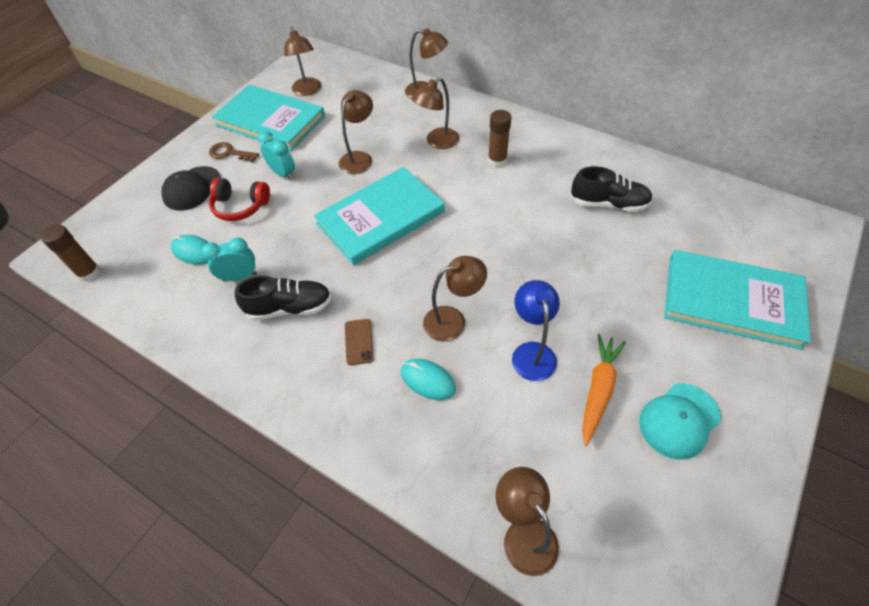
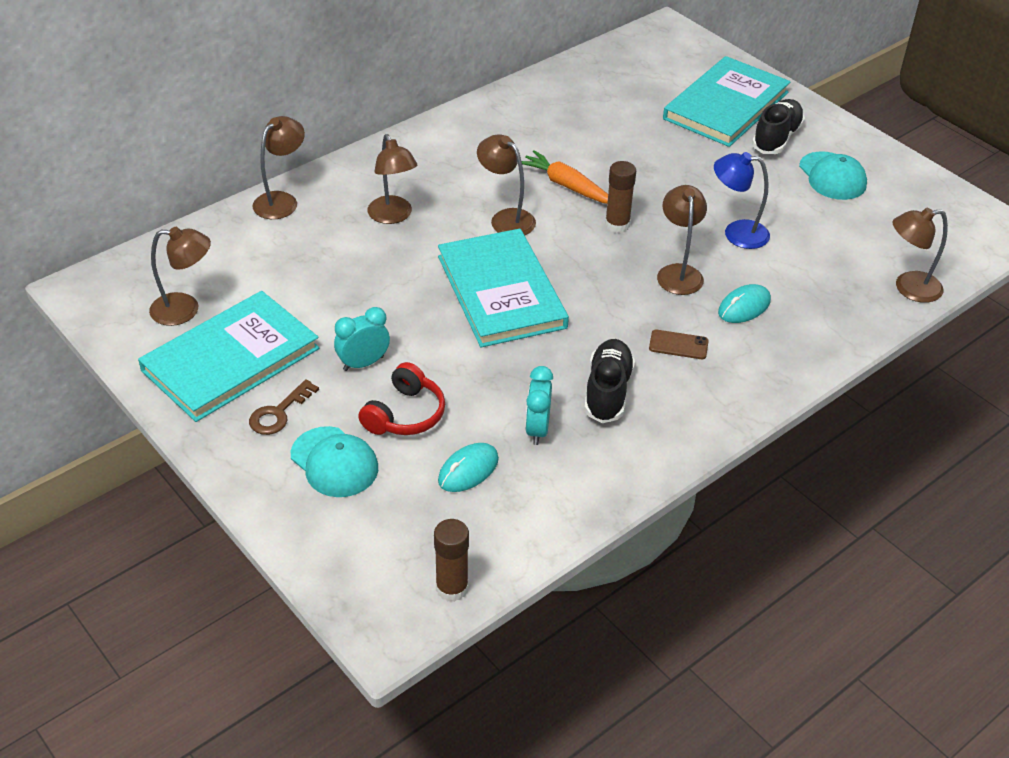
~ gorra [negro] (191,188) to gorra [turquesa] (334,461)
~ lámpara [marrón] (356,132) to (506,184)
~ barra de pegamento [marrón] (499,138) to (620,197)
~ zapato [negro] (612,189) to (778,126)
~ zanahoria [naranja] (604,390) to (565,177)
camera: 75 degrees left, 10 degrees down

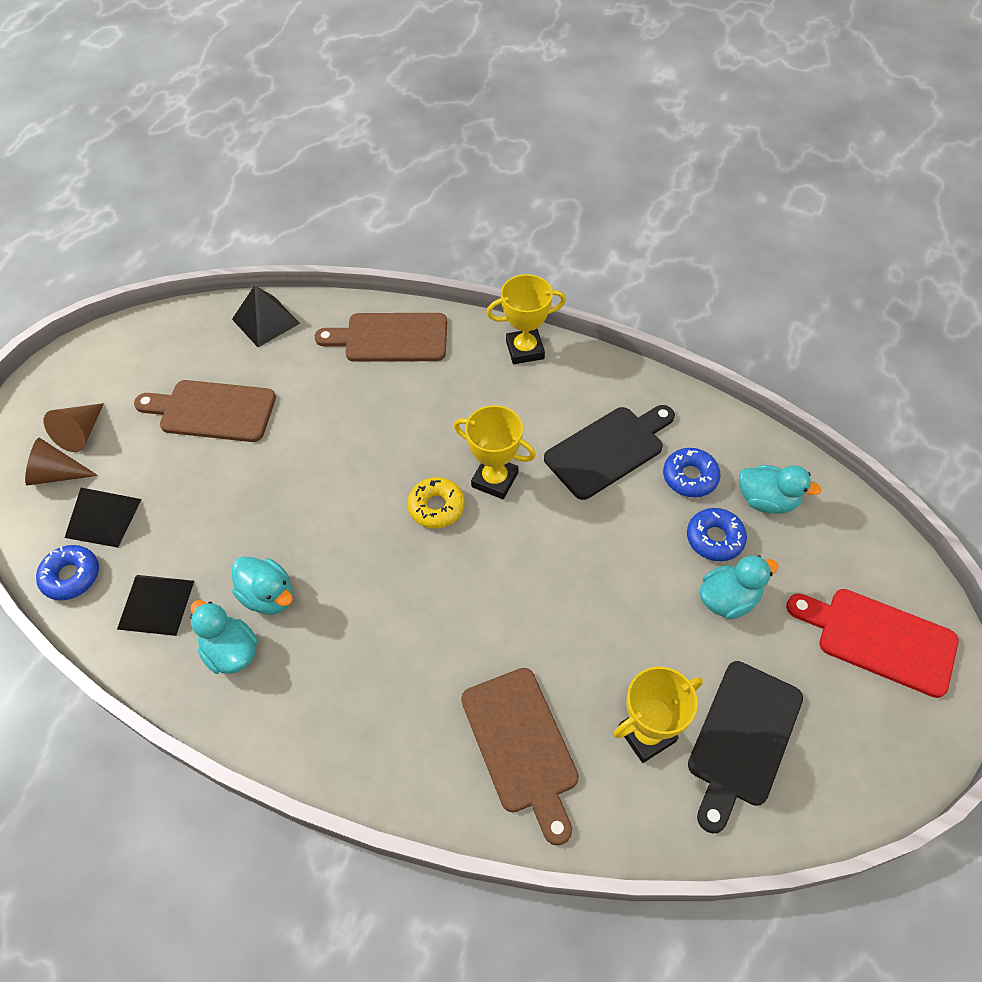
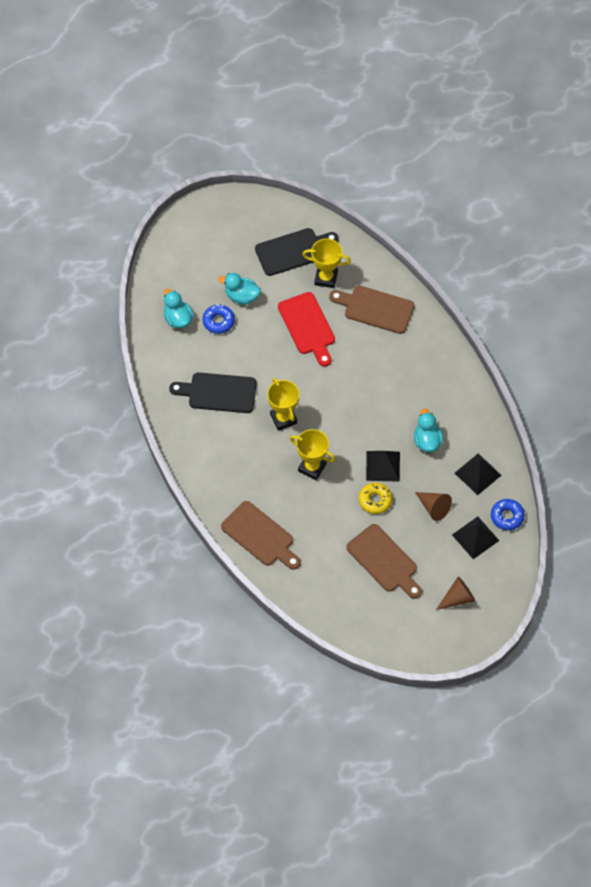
~ cono [marrón] (61,462) to (433,506)
- pato [turquesa] (224,637)
~ pirámide [negro] (266,316) to (383,466)
~ rosquilla [amarillo] (436,503) to (375,498)
~ tabla de cortar [marrón] (520,757) = (371,310) 90 degrees counterclockwise
~ trofeo [amarillo] (526,319) to (312,454)
- rosquilla [azul] (691,472)
~ tabla de cortar [rojo] (872,643) to (306,329)
camera: 140 degrees left, 5 degrees up

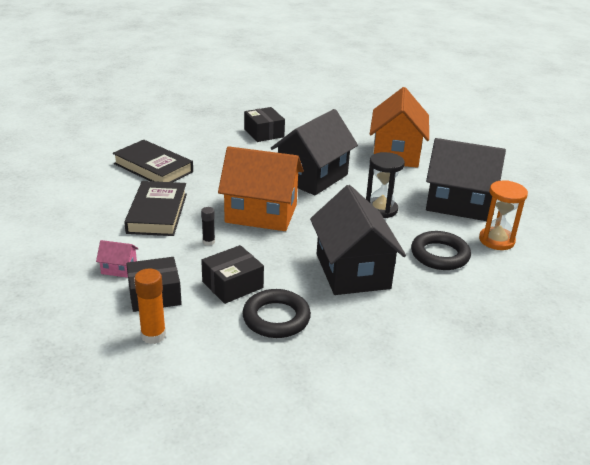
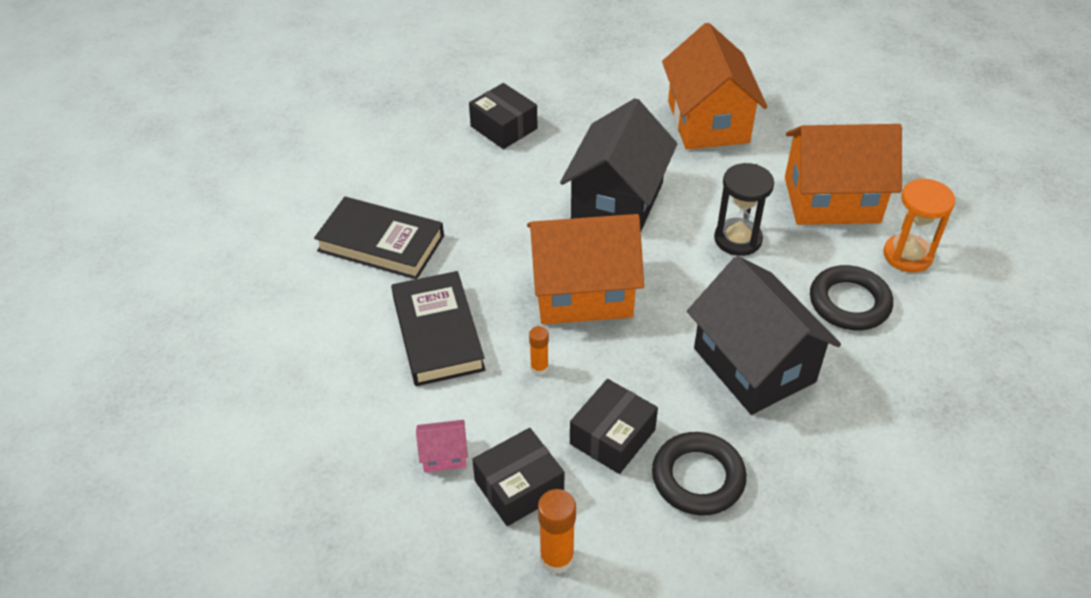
~ barra de pegamento [negro] (208,226) to barra de pegamento [naranja] (539,350)
~ casa [negro] (466,179) to casa [naranja] (843,174)
camera: 15 degrees left, 15 degrees up

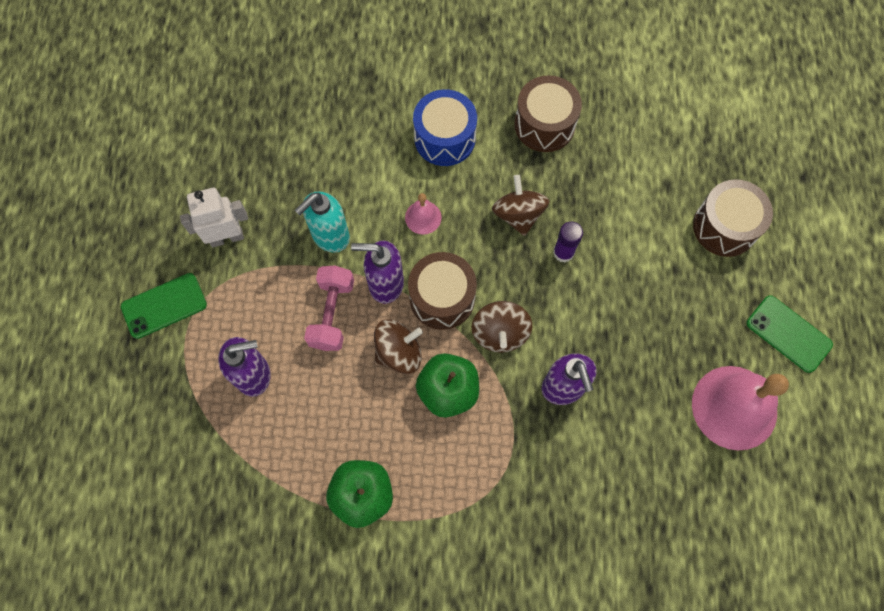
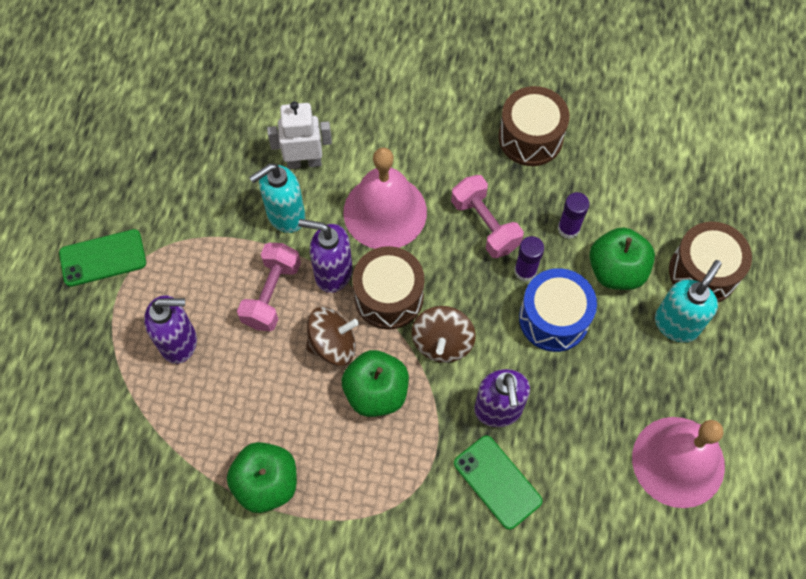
~ robot [blanco] (214,217) to (299,135)
~ campana [rosa] (423,213) = (385,198) x2.17
~ tambor [azul] (445,127) to (558,310)
~ peonza [marrón] (521,205) to mancuerna [rosa] (487,216)
~ móvil [verde] (789,334) to (498,483)
+ barra de pegamento [morado] (574,215)
+ manzana [verde] (622,258)
+ dispensador de jabón [turquesa] (688,301)
camera: 10 degrees right, 5 degrees down

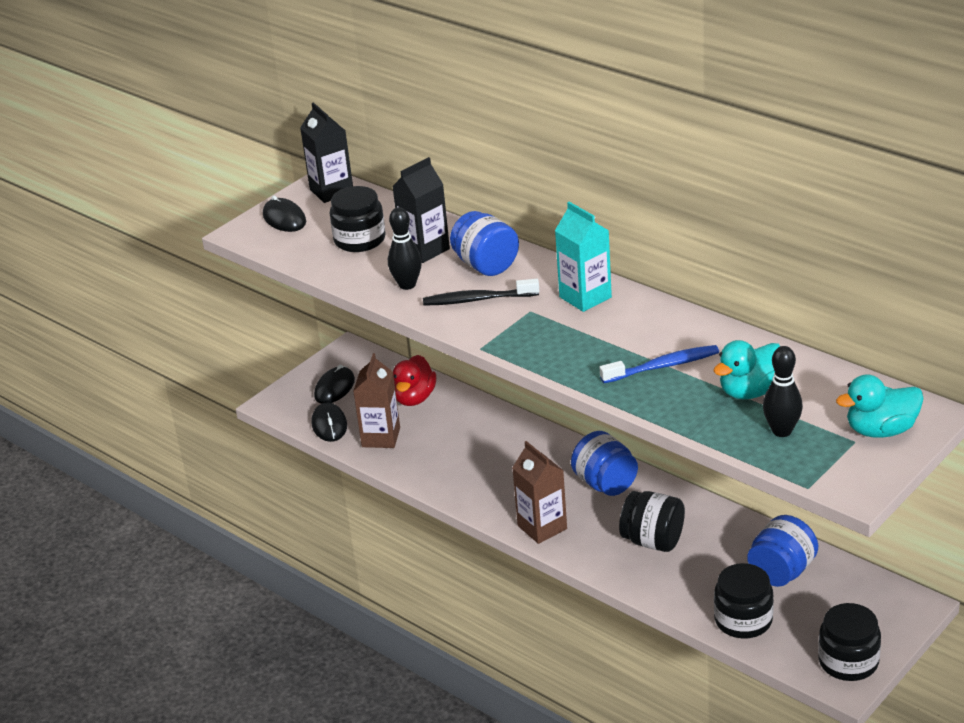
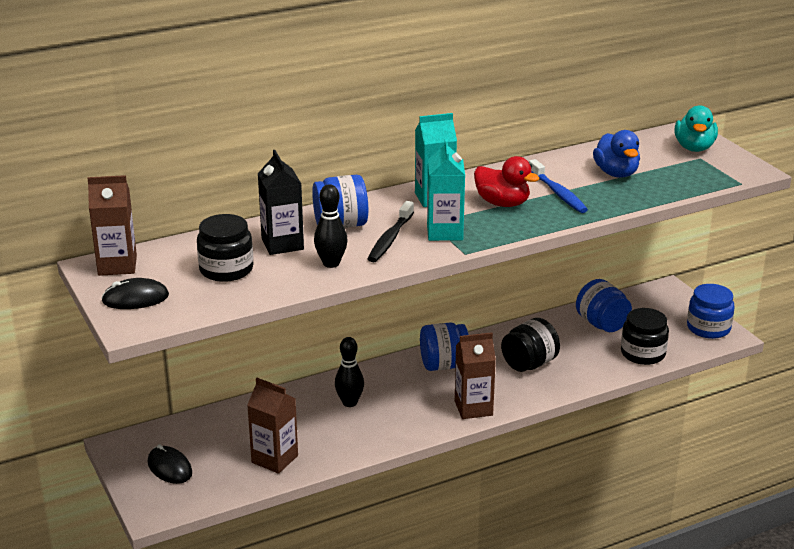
~ cartón de leche [negro] (326,152) to cartón de leche [marrón] (112,225)
- ratón [negro] (329,422)
~ pato [rojo] (414,380) to (506,181)
~ cepillo de dientes [azul] (659,364) = (558,186) 150 degrees clockwise
~ pato [turquesa] (746,369) to pato [azul] (616,154)
~ bolo [negro] (783,391) to (349,372)
~ tarro [negro] (849,642) to tarro [azul] (711,311)
+ cartón de leche [turquesa] (446,190)
camera: 70 degrees left, 5 degrees down

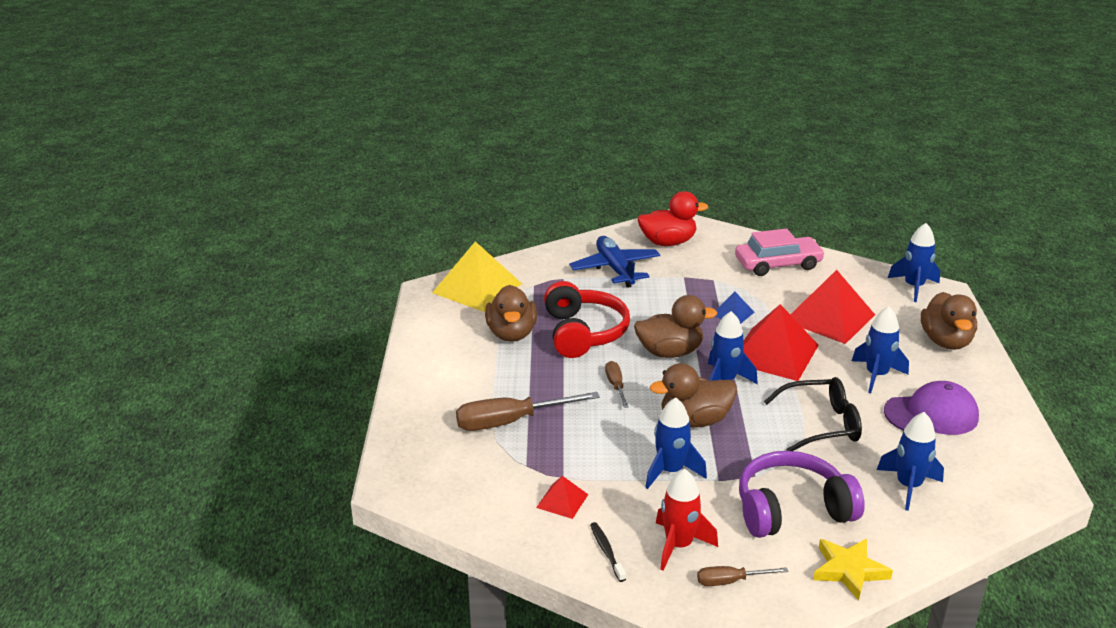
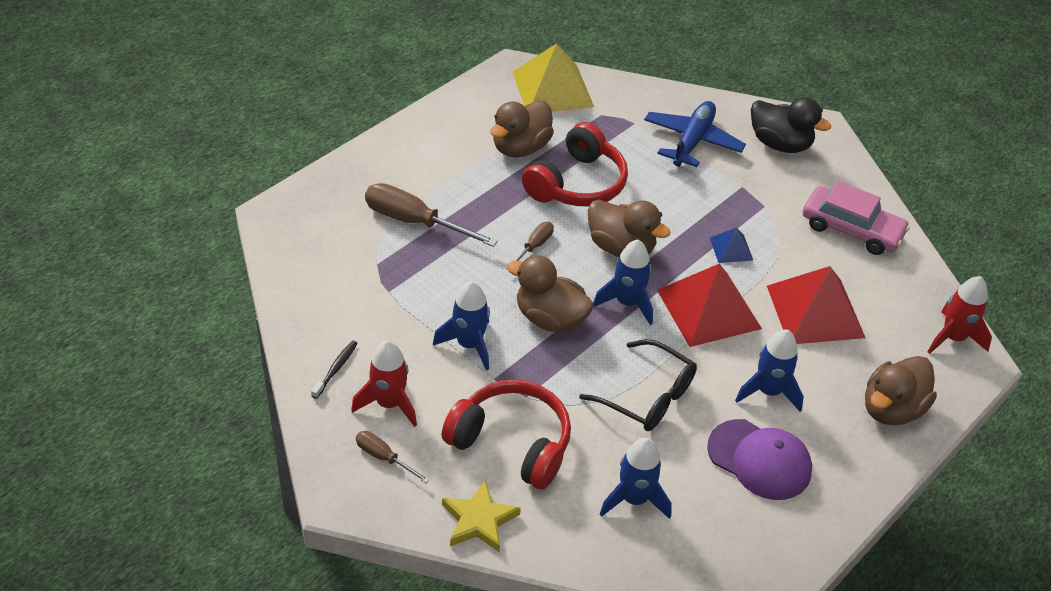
- pirámide [rojo] (562,497)
~ pato [rojo] (673,218) to pato [negro] (791,125)
~ auriculares [morado] (802,494) to auriculares [rojo] (506,435)
~ cohete [azul] (914,262) to cohete [rojo] (960,315)
camera: 40 degrees right, 15 degrees up

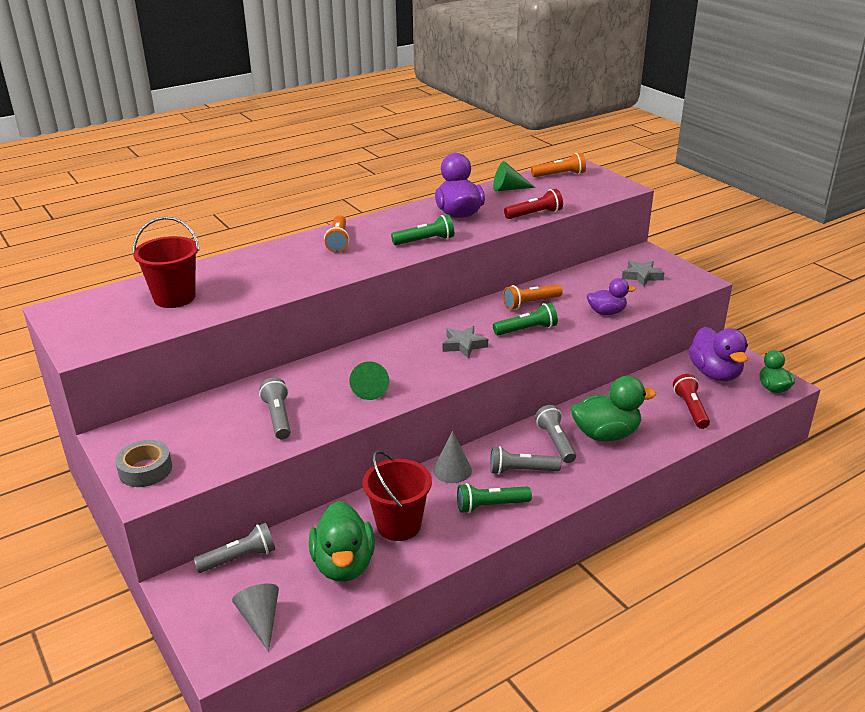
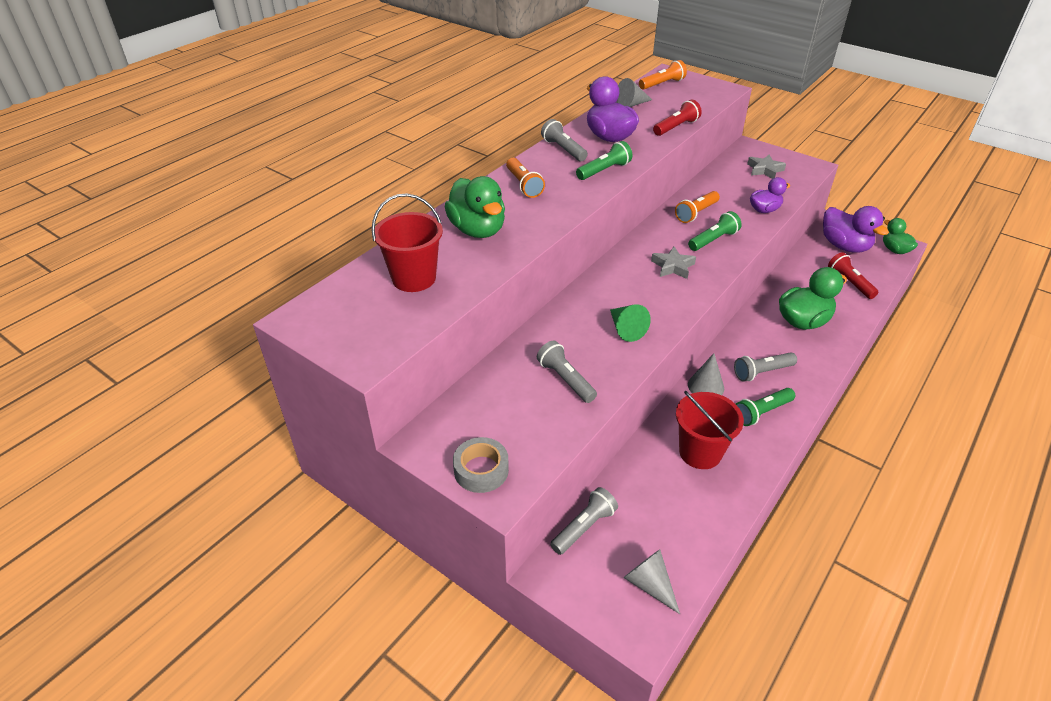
~ pato [verde] (342,541) to (475,207)
~ cono [verde] (514,176) to cono [gris] (634,92)
~ lámpara de mano [gris] (555,434) to (564,140)
camera: 20 degrees left, 10 degrees up

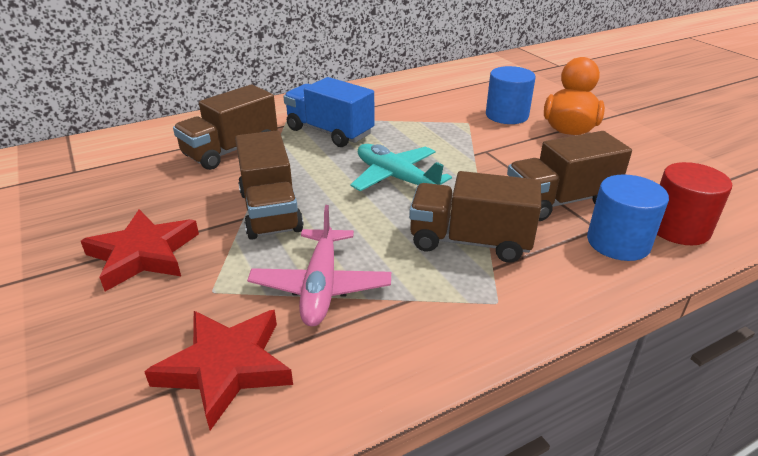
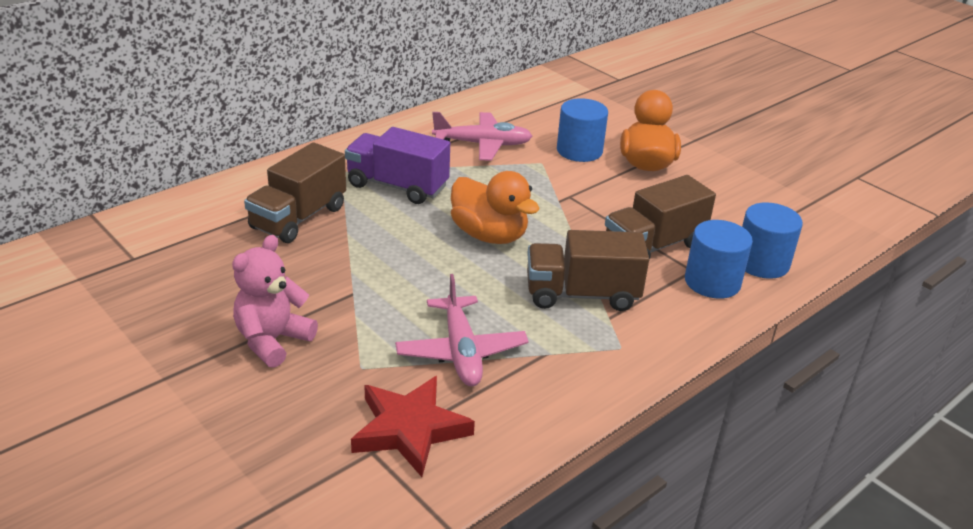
~ estrella [rojo] (140,250) to osito [rosa] (275,301)
- camión [marrón] (269,185)
~ camión [azul] (328,112) to camión [morado] (397,165)
~ avión [turquesa] (401,167) to pato [naranja] (495,207)
~ cilindro [rojo] (694,203) to cilindro [azul] (772,240)
+ avión [rosa] (482,136)
camera: 15 degrees left, 0 degrees up

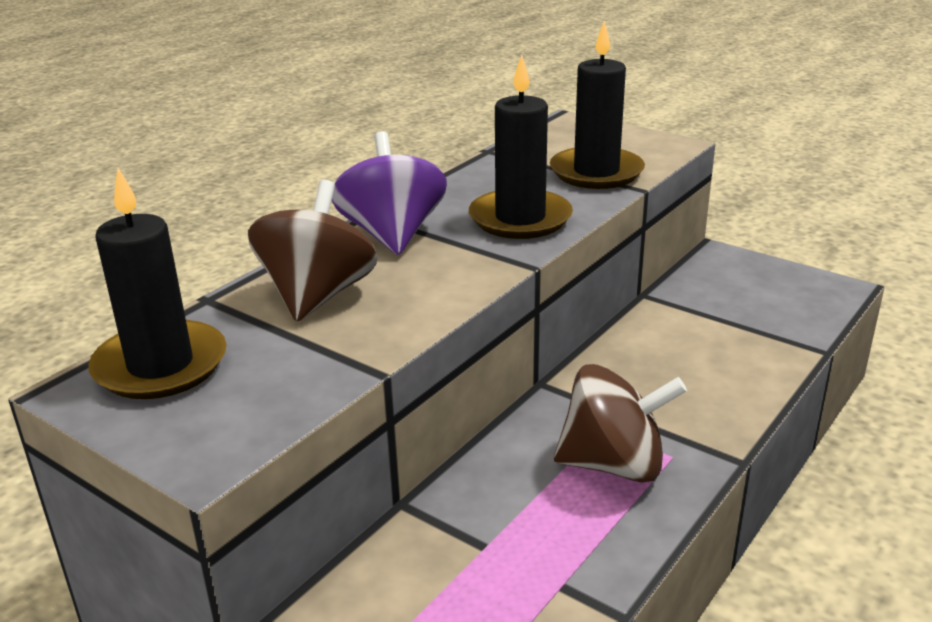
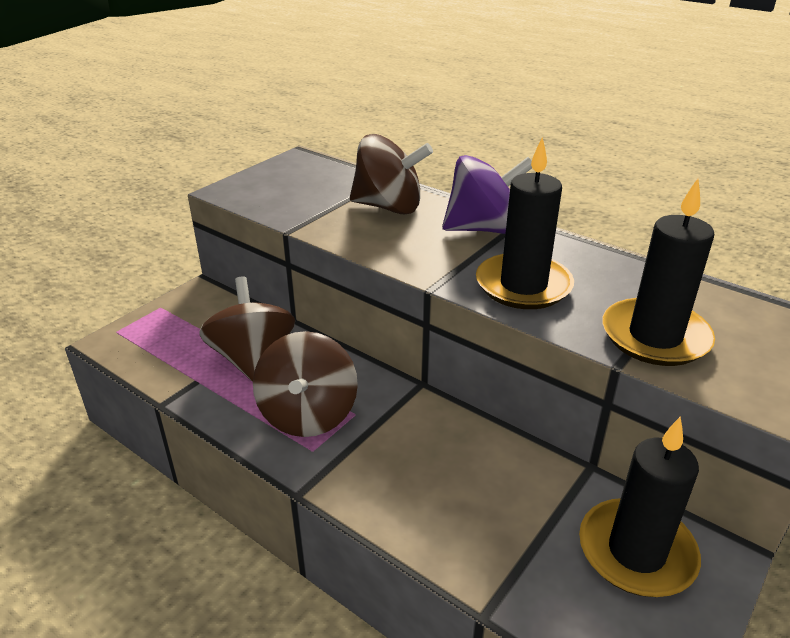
~ vela [negro] (157,283) to (640,506)
+ peonza [marrón] (247,329)
camera: 90 degrees right, 5 degrees up

